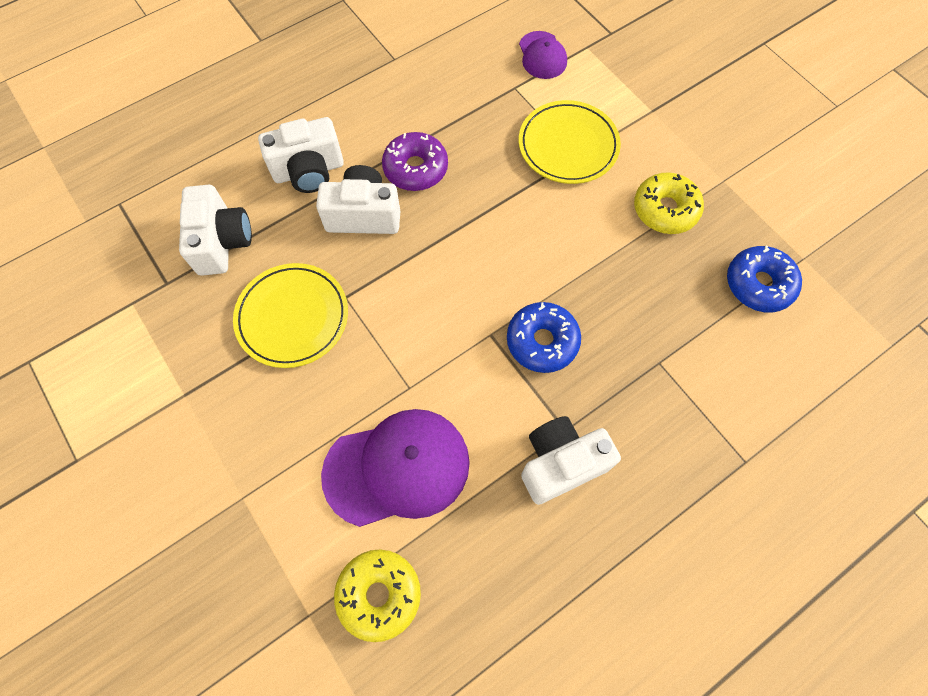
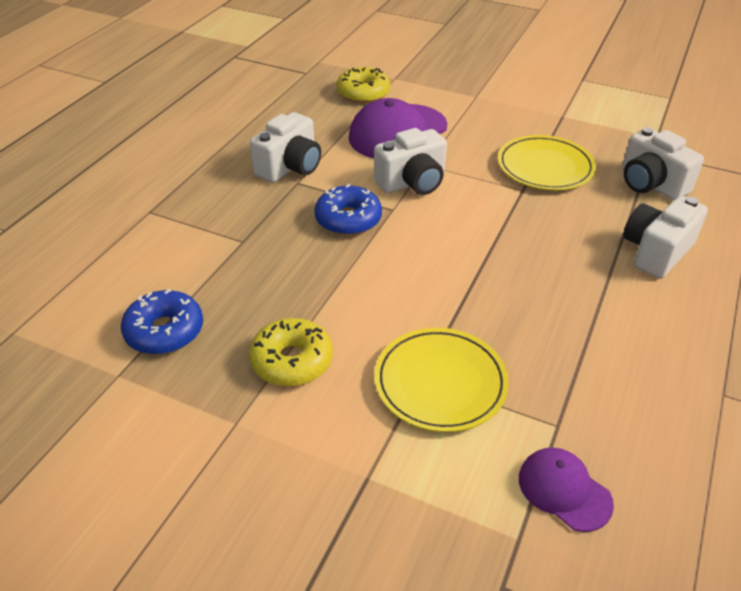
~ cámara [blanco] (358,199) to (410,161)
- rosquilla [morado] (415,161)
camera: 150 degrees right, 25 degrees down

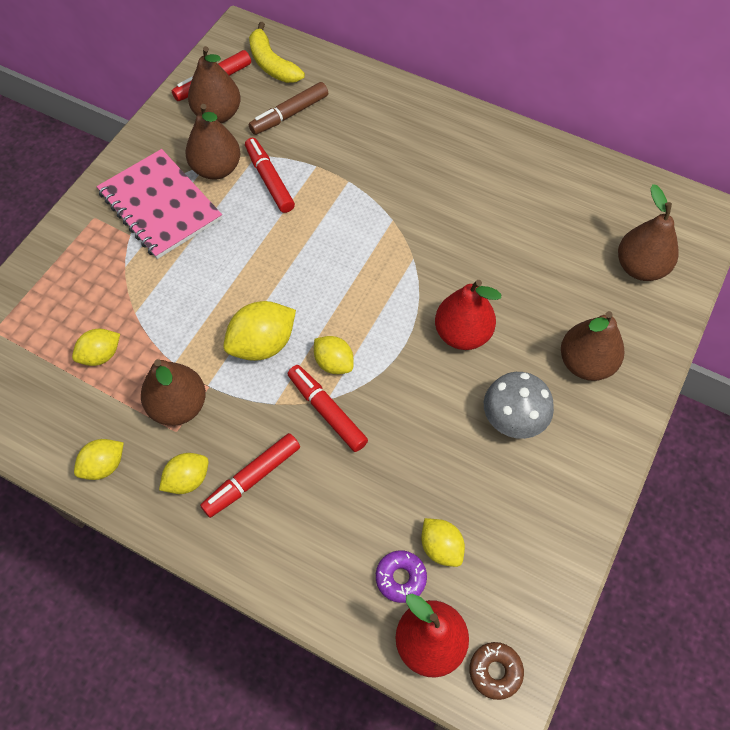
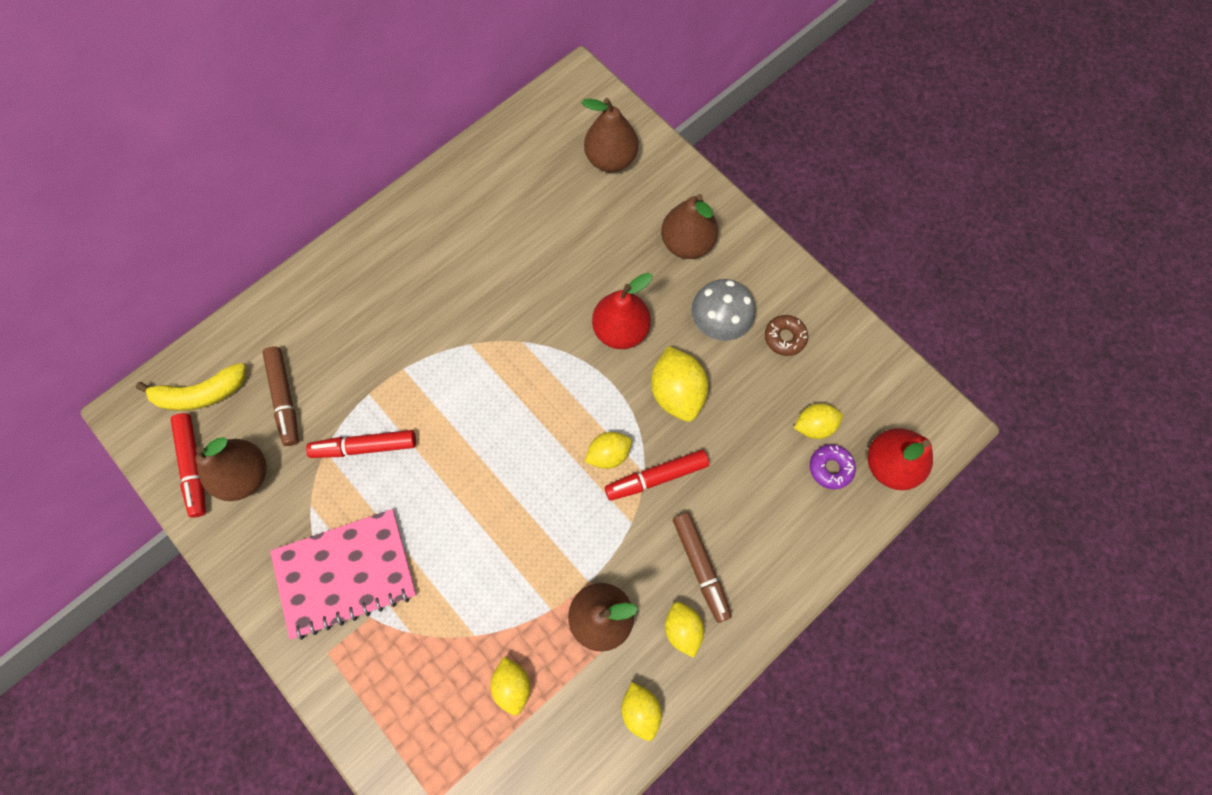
- pera [marrón] (212,142)
~ rotulador [rojo] (250,475) to rotulador [marrón] (702,567)
~ limón [amarillo] (259,331) to (679,384)
~ rosquilla [marrón] (496,671) to (786,335)
camera: 70 degrees left, 10 degrees up

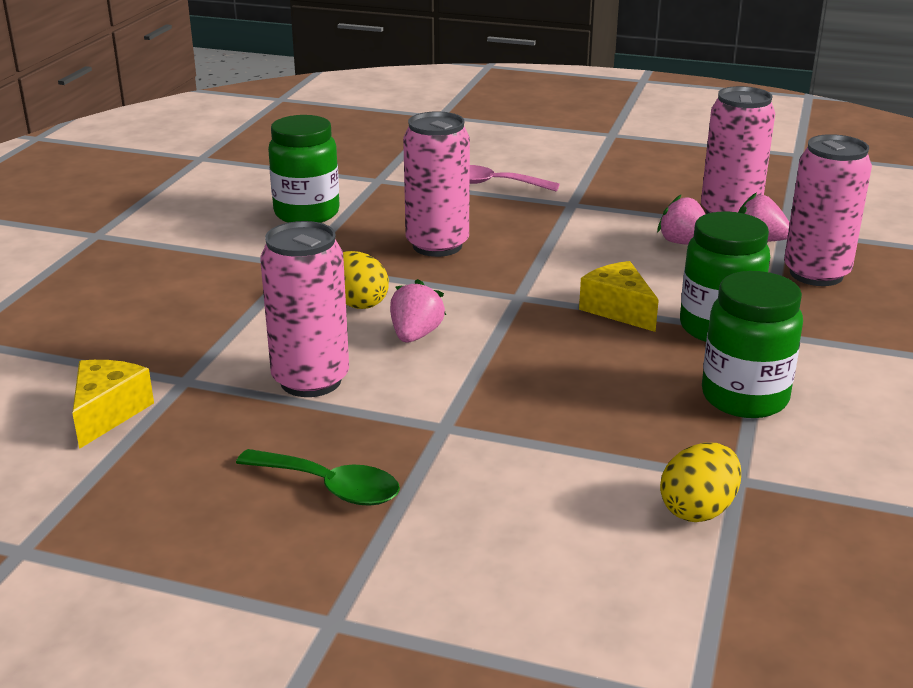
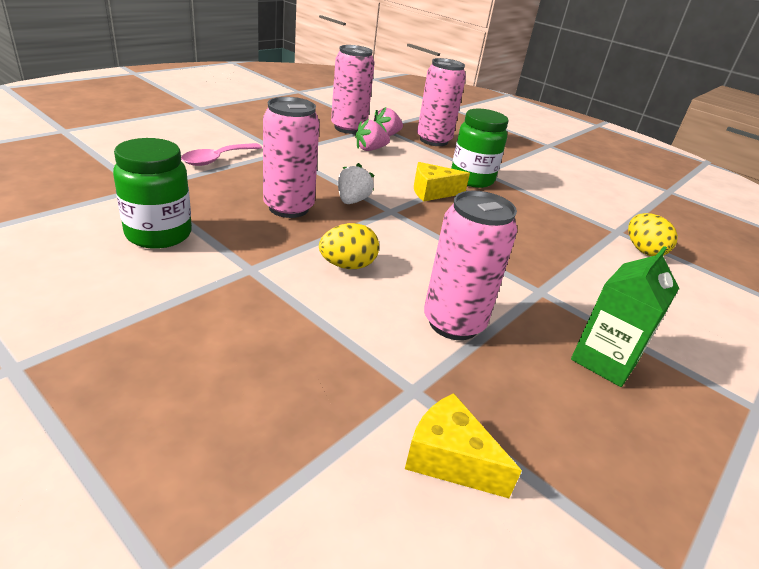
~ cuchara [verde] (318,477) to cartón de leche [verde] (625,316)
- fresa [rosa] (418,311)
- tarro [verde] (752,344)
+ fresa [blanco] (356,183)
camera: 70 degrees left, 5 degrees up

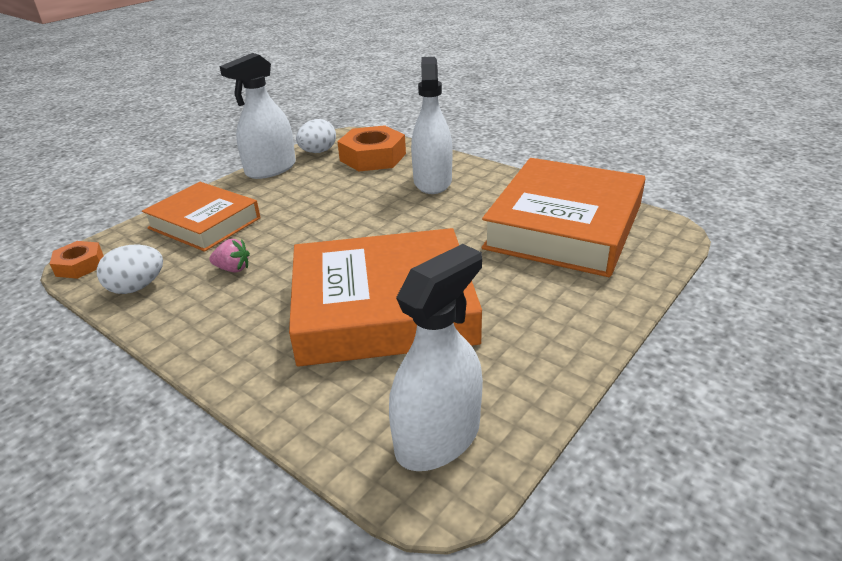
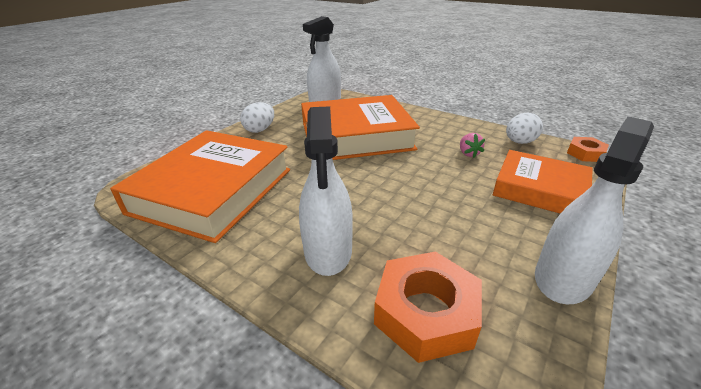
~ fresa [rosa] (229,256) = (472,145) 105 degrees counterclockwise
~ huevo [blanco] (316,136) to (257,117)
camera: 175 degrees right, 0 degrees up

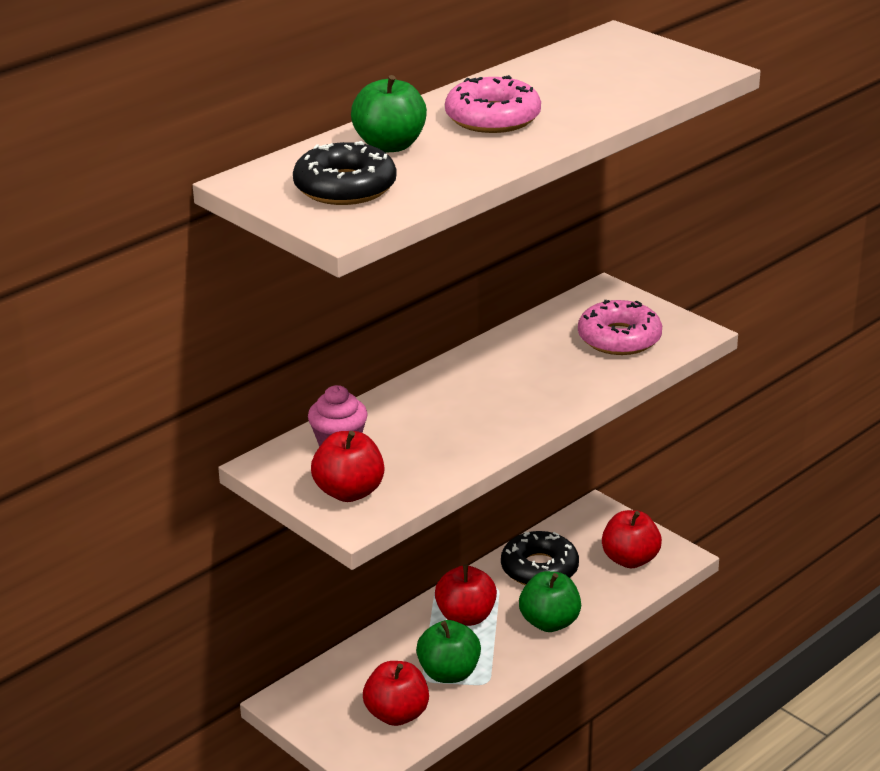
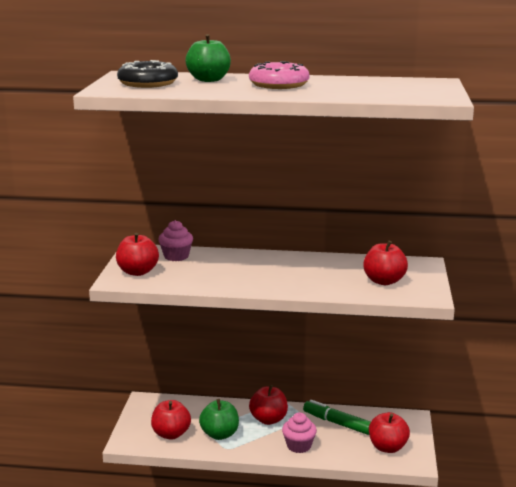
~ rosquilla [negro] (540,558) to rotulador [verde] (337,417)
~ manzana [verde] (550,601) to magdalena [rosa] (299,433)
~ rosquilla [rosa] (620,327) to manzana [rojo] (385,263)
camera: 50 degrees right, 10 degrees down

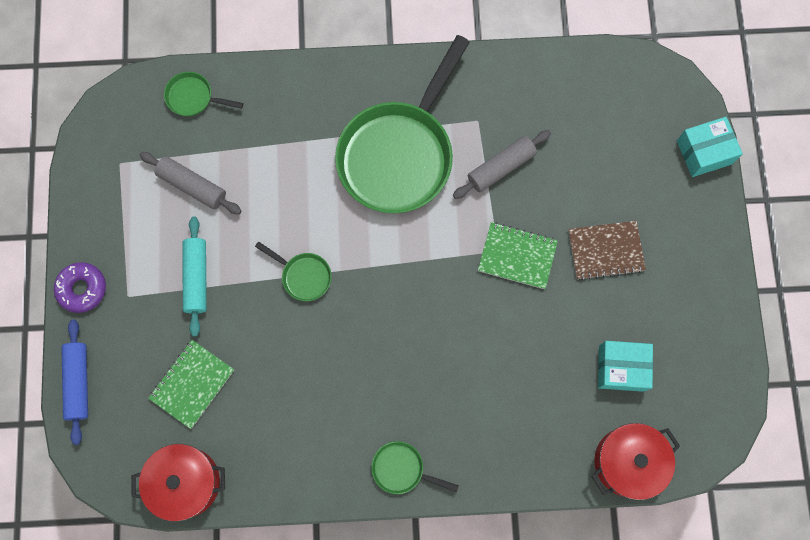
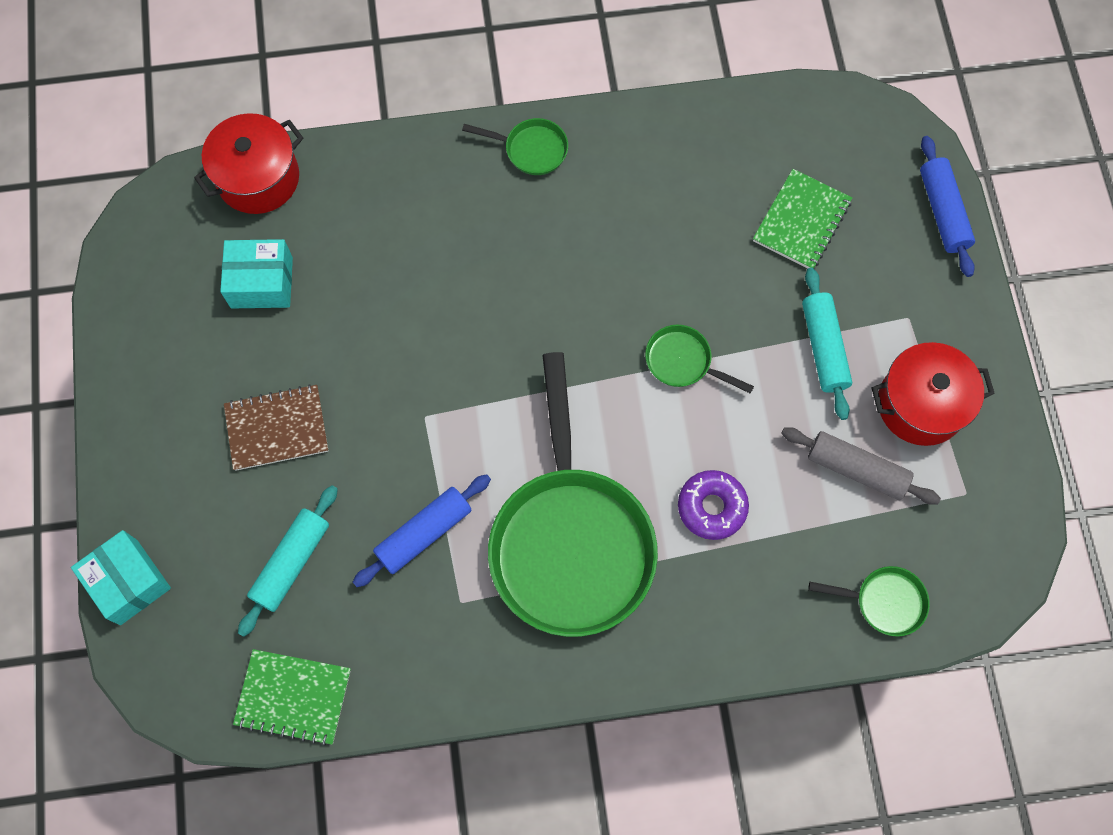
~ rosquilla [morado] (80,287) to (713,505)
~ olla [rojo] (178,482) to (933,394)
~ sartén [verde] (402,124) = (573,494) 150 degrees clockwise
~ rodillo [gris] (502,164) to rodillo [azul] (422,530)
~ cuaderno [verde] (518,255) to (292,697)
~ caja [turquesa] (710,147) = (121,577) 75 degrees clockwise
+ rodillo [turquesa] (288,561)
camera: 175 degrees right, 5 degrees down

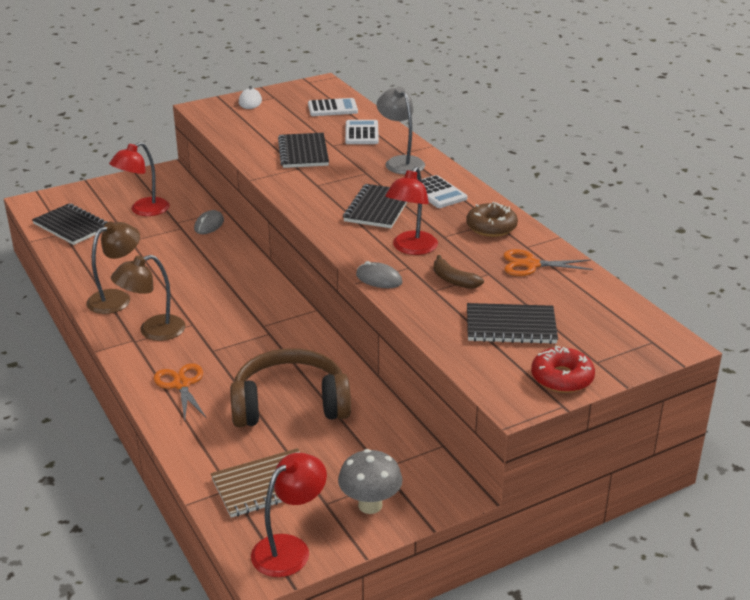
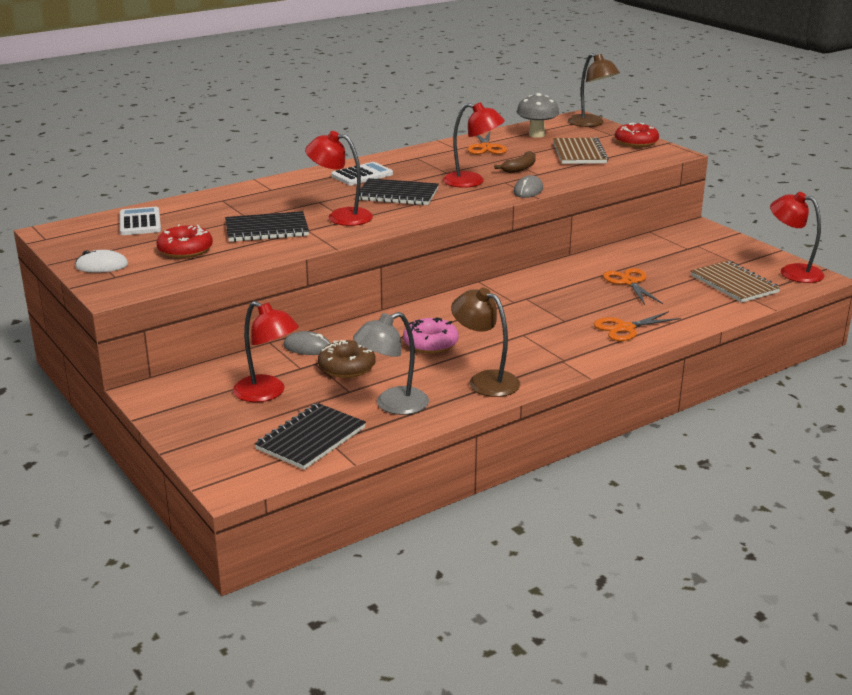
~ lámpara [marrón] (148,298) to (594,90)
~ auriculares [marrón] (290,387) to tijeras [naranja] (633,286)
~ seta [gris] (370,481) to (538,115)
- calculadora [blanco] (362,132)
~ lámpara [gris] (401,130) to (391,363)
~ rosquilla [marrón] (492,219) to (347,359)
~ cuaderno [negro] (512,323) to cuaderno [marrón] (581,150)
+ rosquilla [rojo] (184,241)
+ lámpara [rojo] (339,178)
+ rosquilla [rosa] (431,335)
camera: 95 degrees left, 5 degrees down

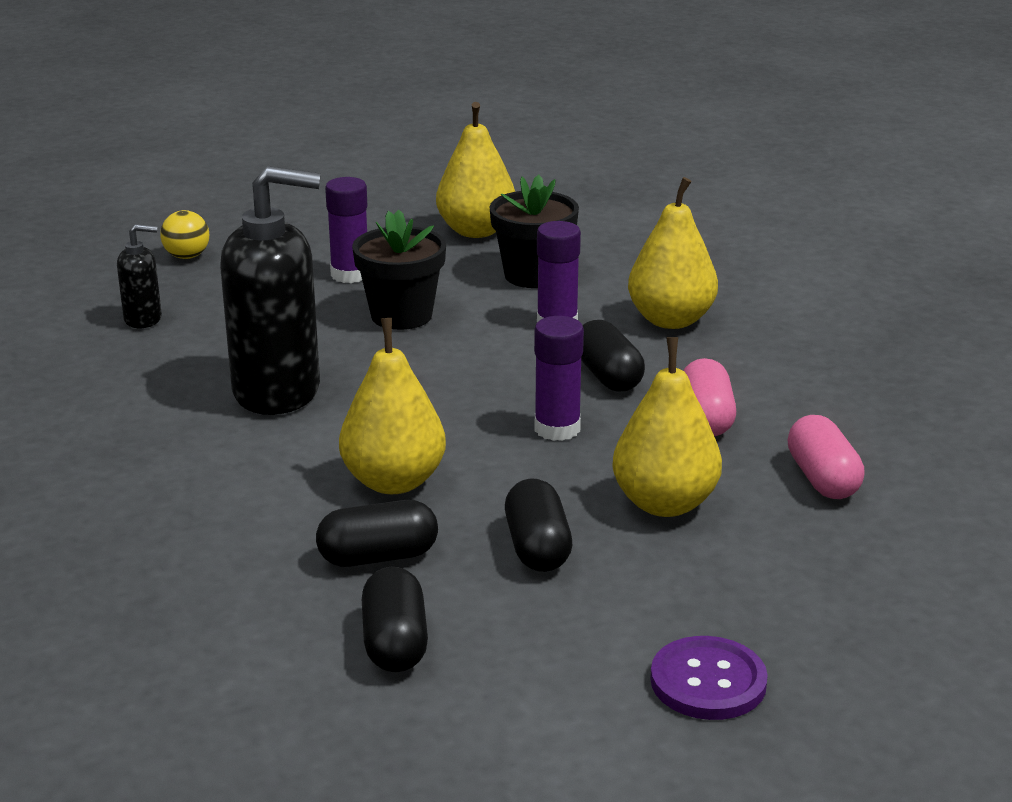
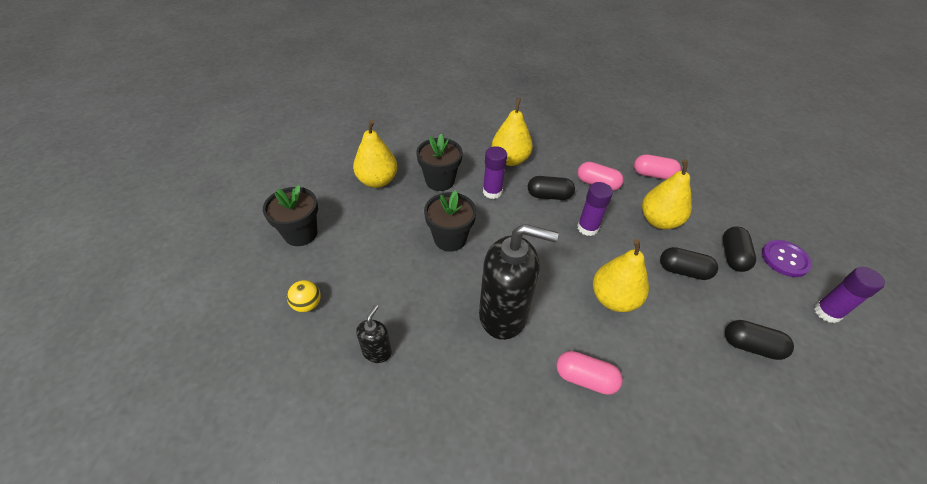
~ dispensador de jabón [negro] (270,290) = (518,282) 75 degrees clockwise
~ cápsula [negro] (377,533) to (739,249)
~ barra de pegamento [morado] (346,230) to (849,295)
+ maceta [negro] (290,215)
+ cápsula [rosa] (589,373)
camera: 65 degrees left, 20 degrees up

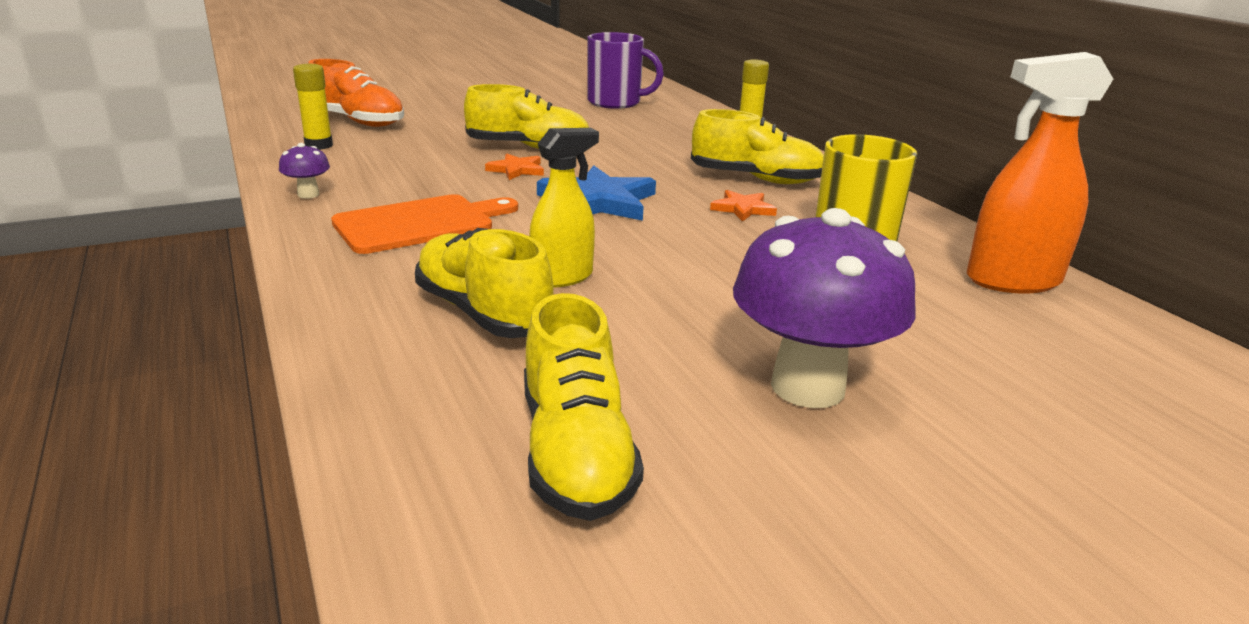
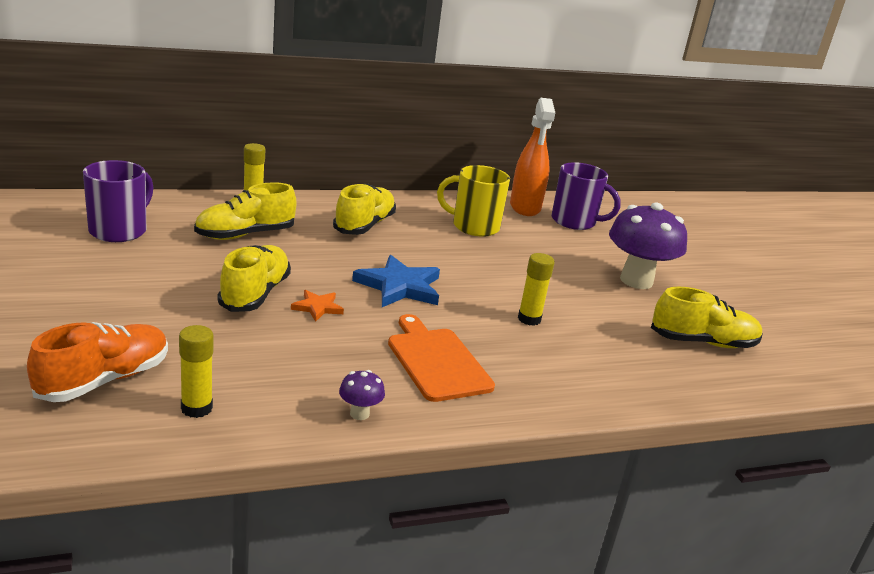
~ zapato [amarillo] (484,283) to (245,211)
~ pulverizador [amarillo] (564,208) to barra de pegamento [amarillo] (536,289)
- estrella [naranja] (743,206)
+ taza [morado] (586,196)
camera: 85 degrees left, 0 degrees up

